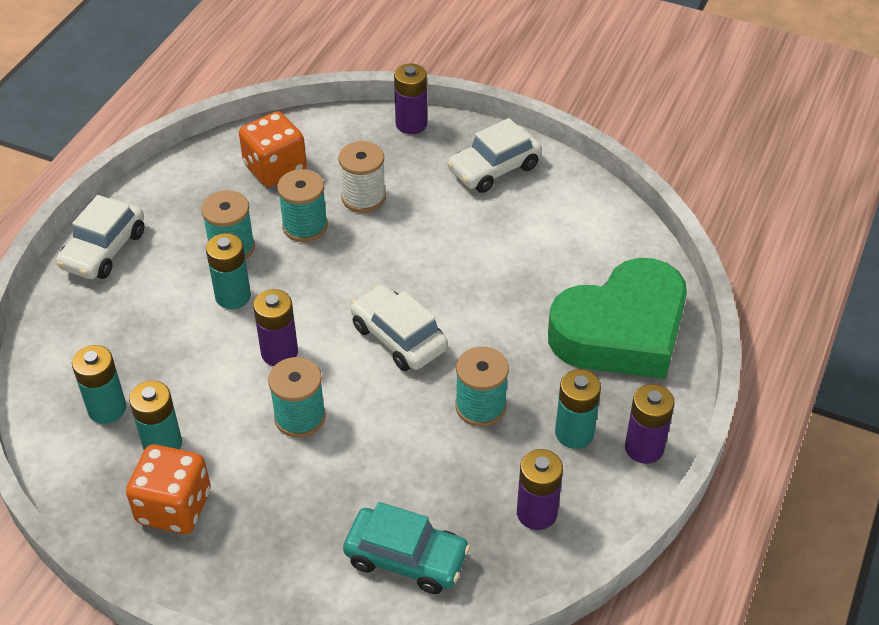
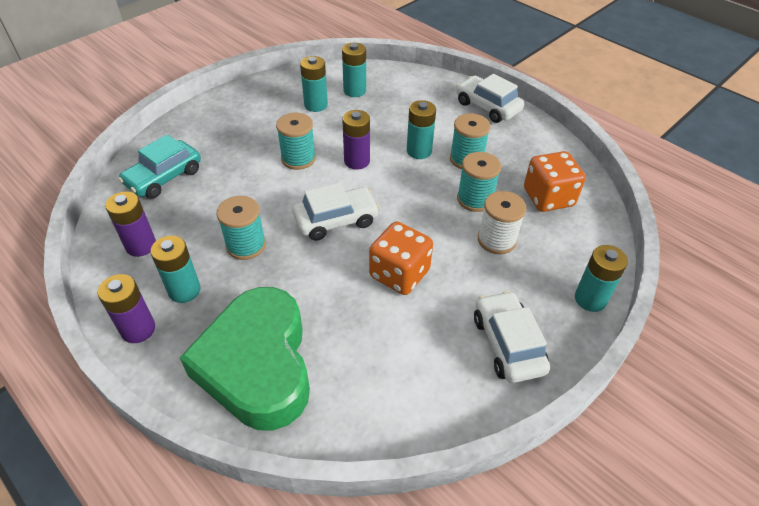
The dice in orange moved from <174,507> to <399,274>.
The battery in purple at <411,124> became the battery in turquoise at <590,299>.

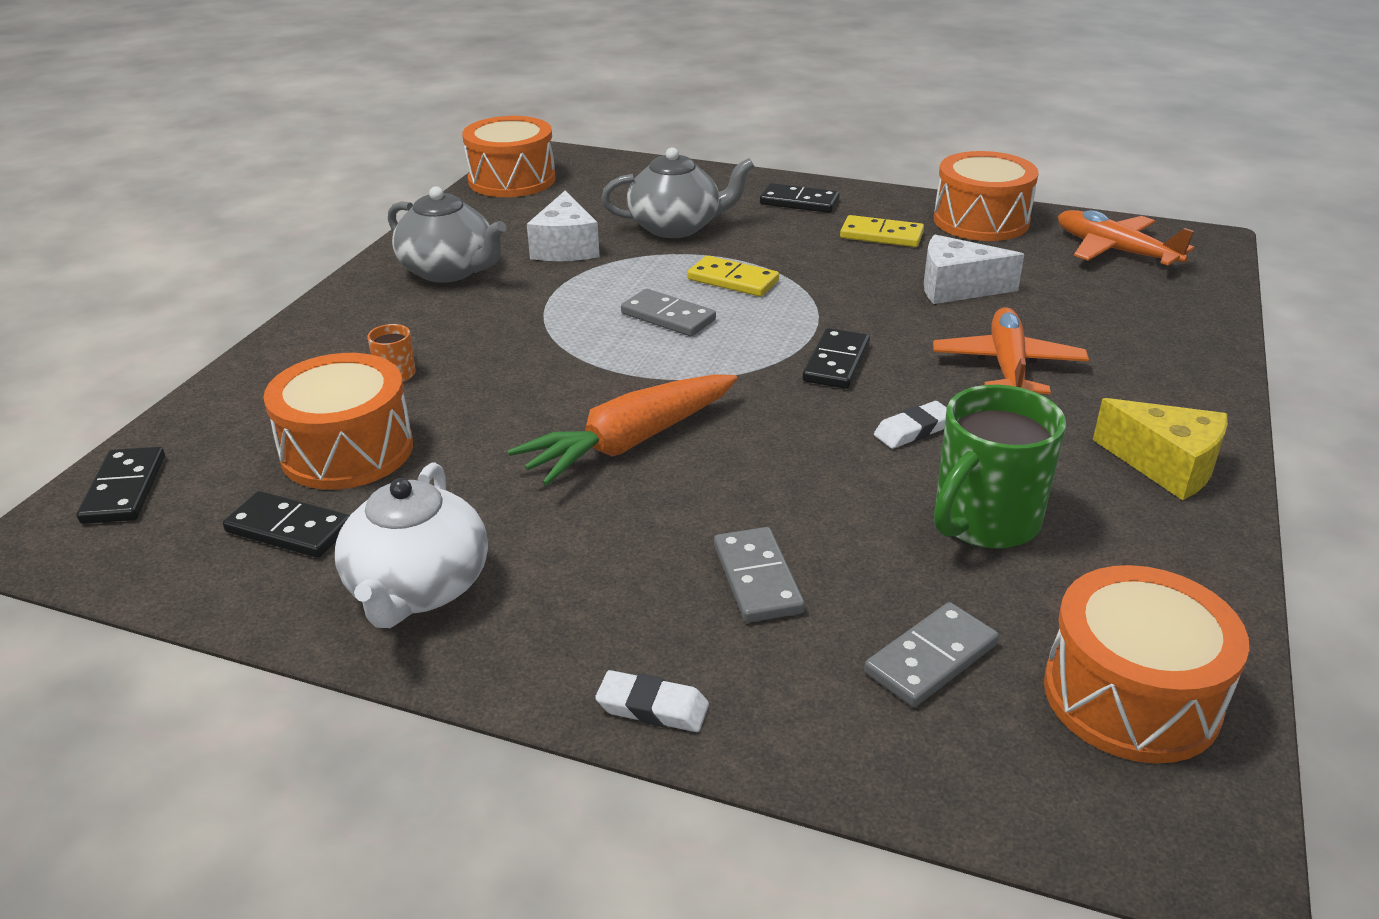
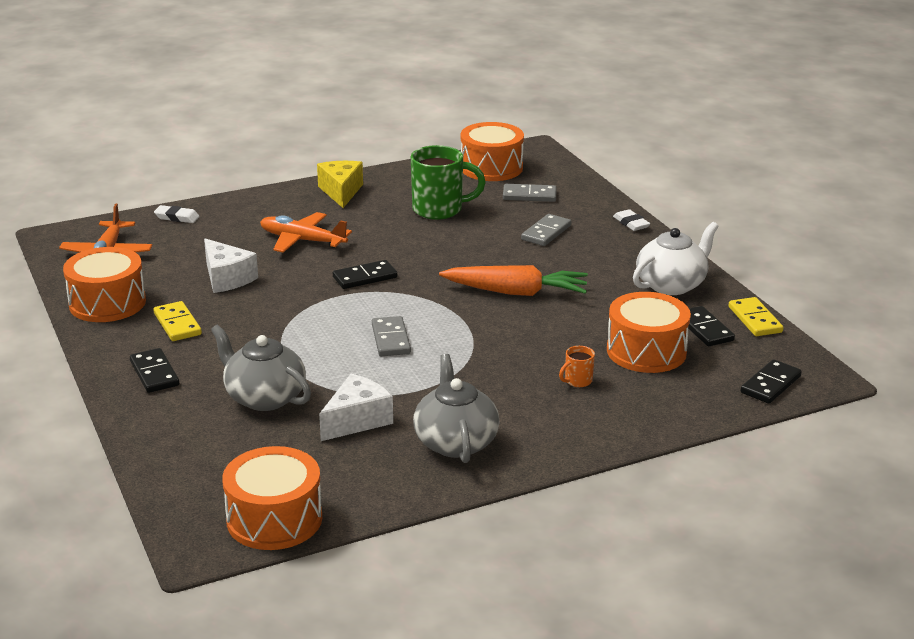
The eraser in white moved from <913,430> to <177,217>.
The plane in orange at <1007,366> turned 60 degrees clockwise.
The domino in yellow moved from <733,280> to <755,319>.

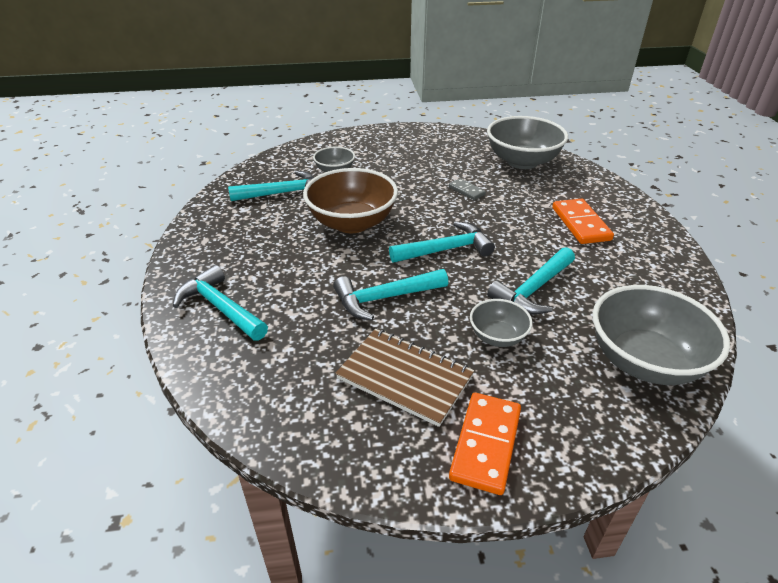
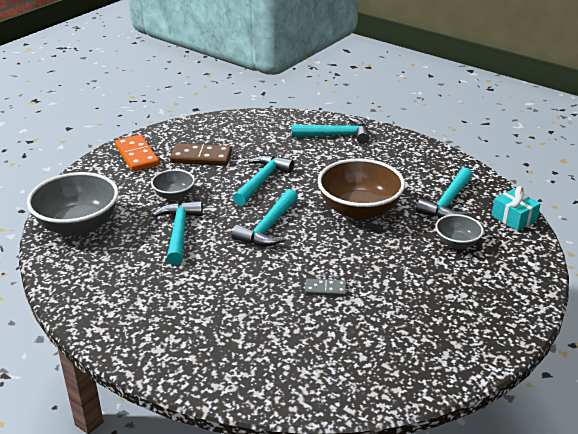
The notebook in brown at <405,377> was replaced by the domino in brown at <201,157>.
The gift in turquoise at <513,218> appeared.
The bowl in grey at <522,162> disappeared.
The domino in orange at <580,224> disappeared.

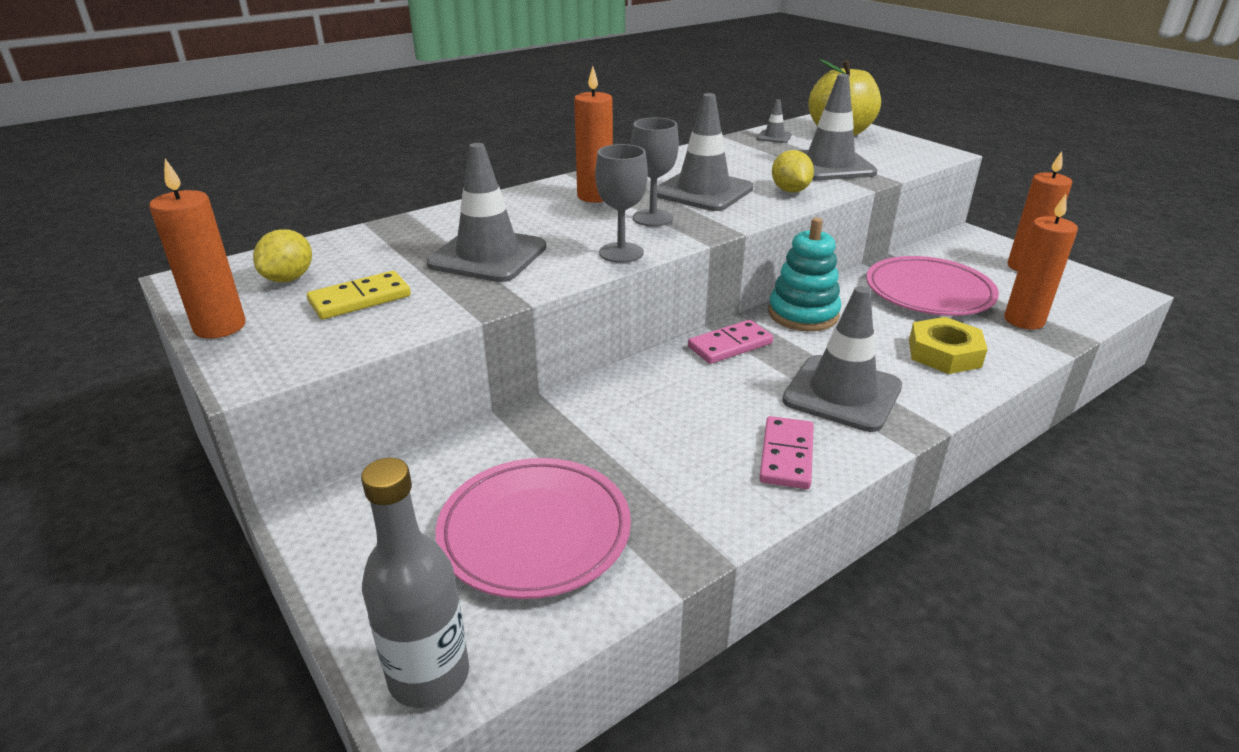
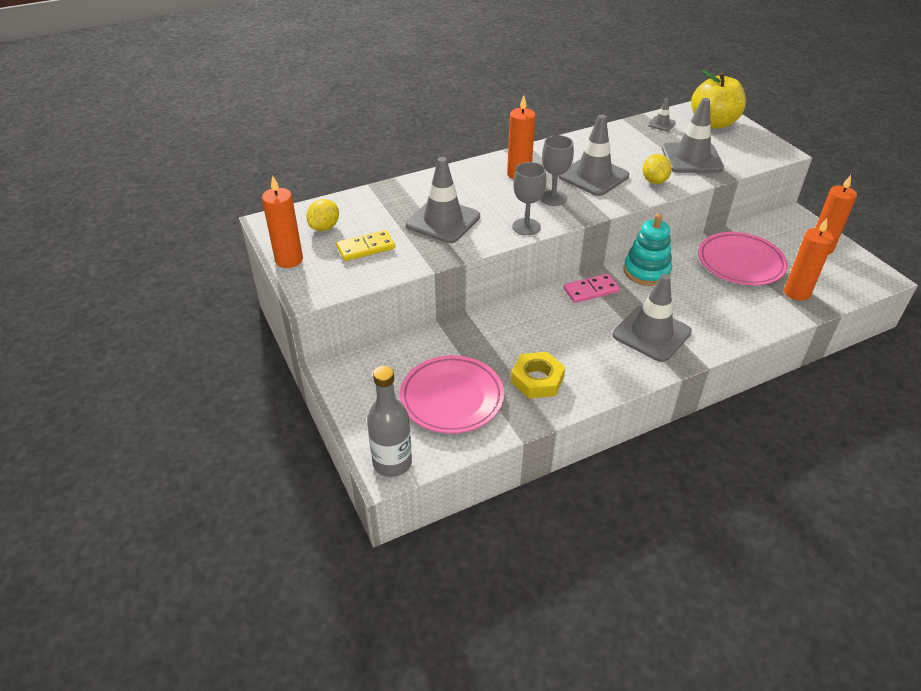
The nut in yellow moved from <944,353> to <537,380>.
The domino in pink at <786,455> disappeared.

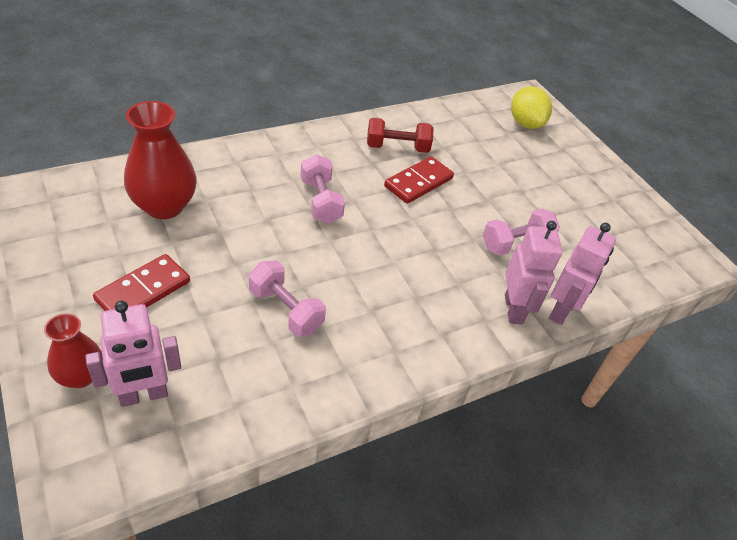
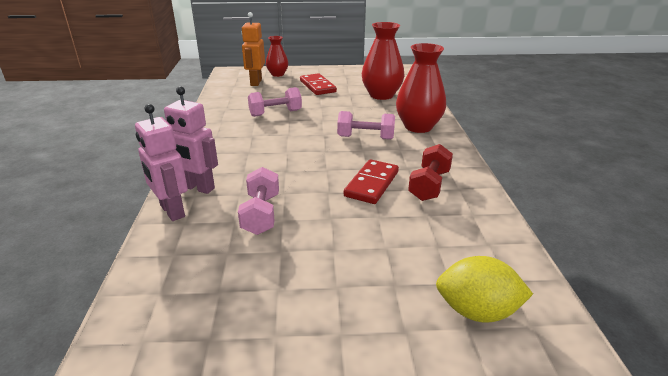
The robot in pink at <144,395> became the robot in orange at <256,82>.
The domino in red at <418,182> turned 45 degrees clockwise.
The vase in red at <418,127> appeared.

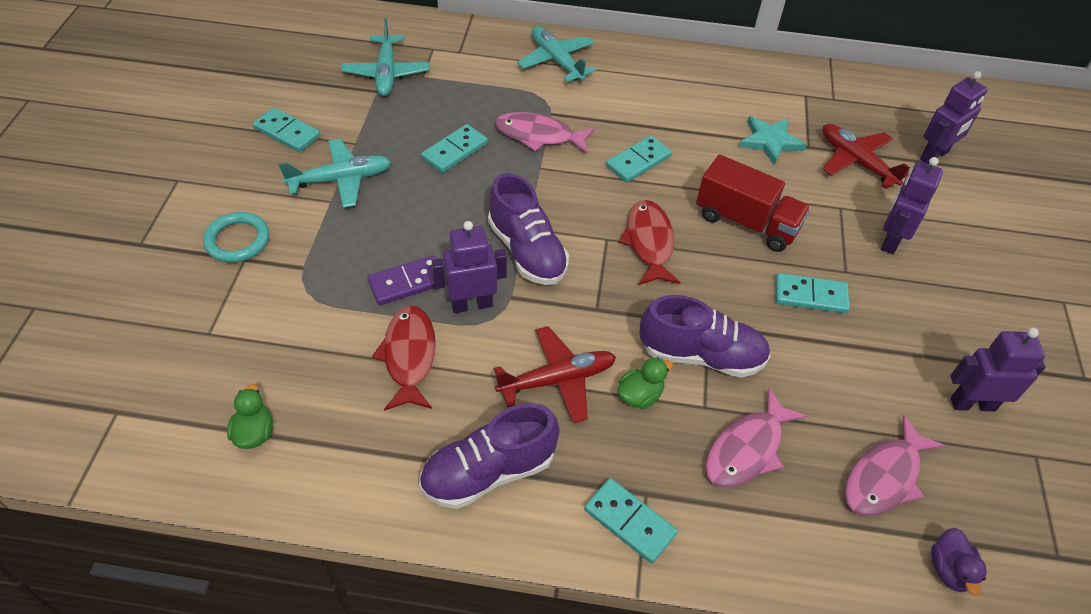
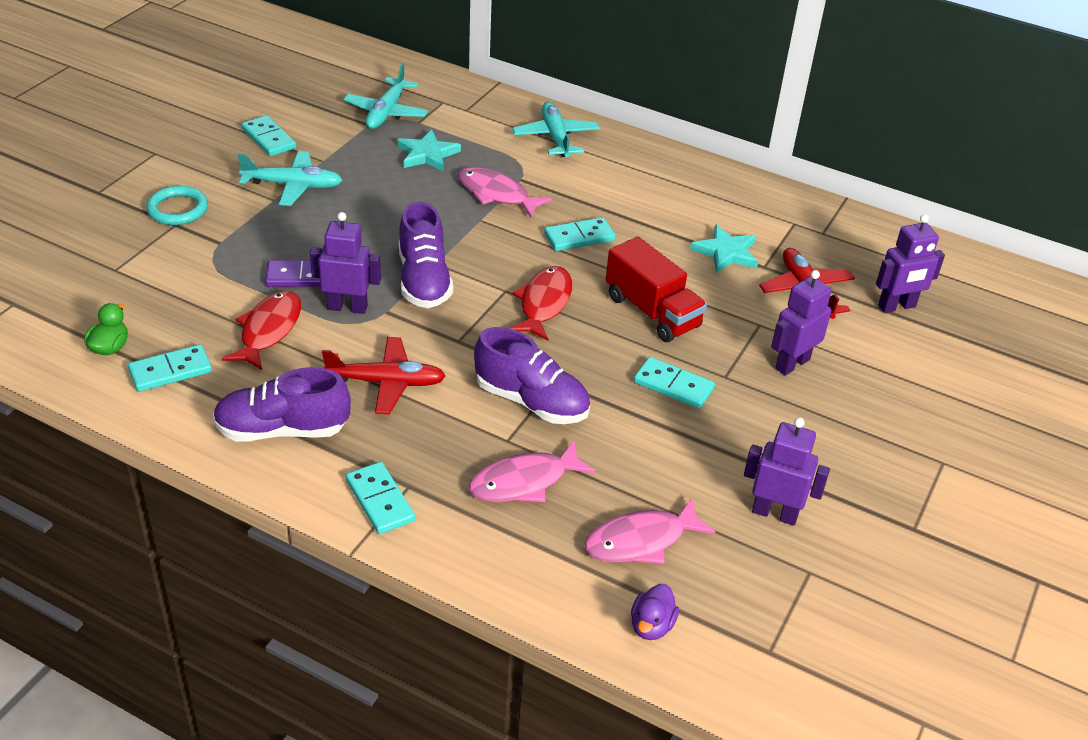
The domino in turquoise moved from <455,151> to <170,371>.
The star in turquoise at <427,154> appeared.
The duck in green at <640,395> disappeared.

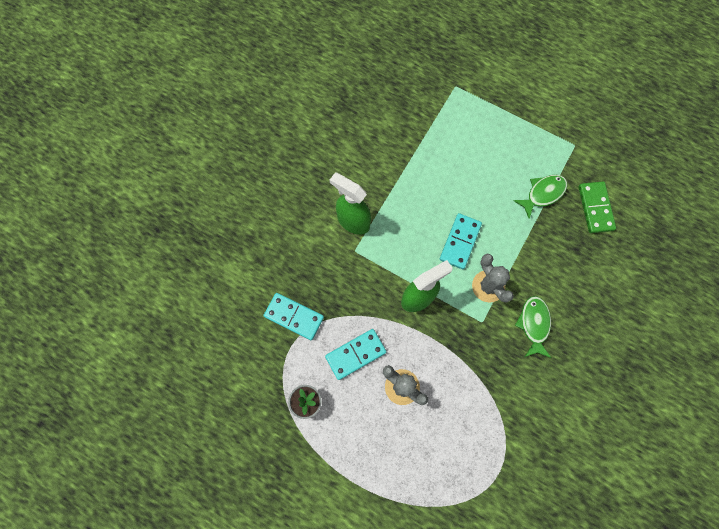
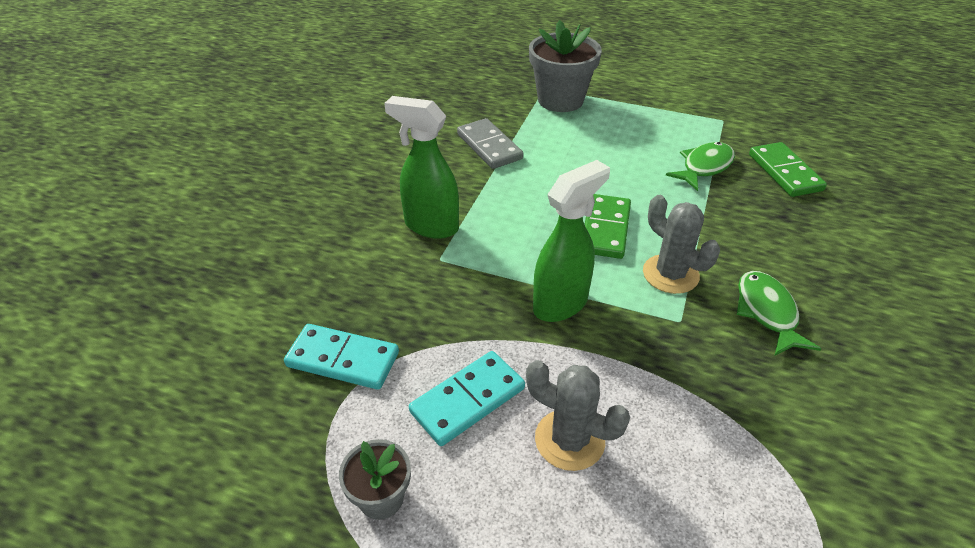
The domino in grey at <489,146> appeared.
The flower pot in grey at <560,100> appeared.
The domino in turquoise at <460,242> became the domino in green at <605,229>.

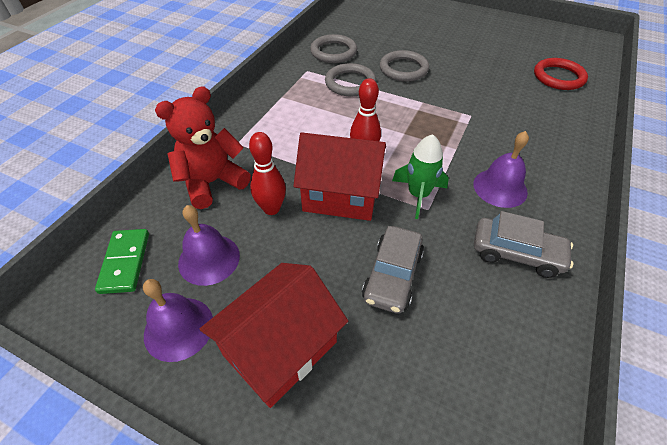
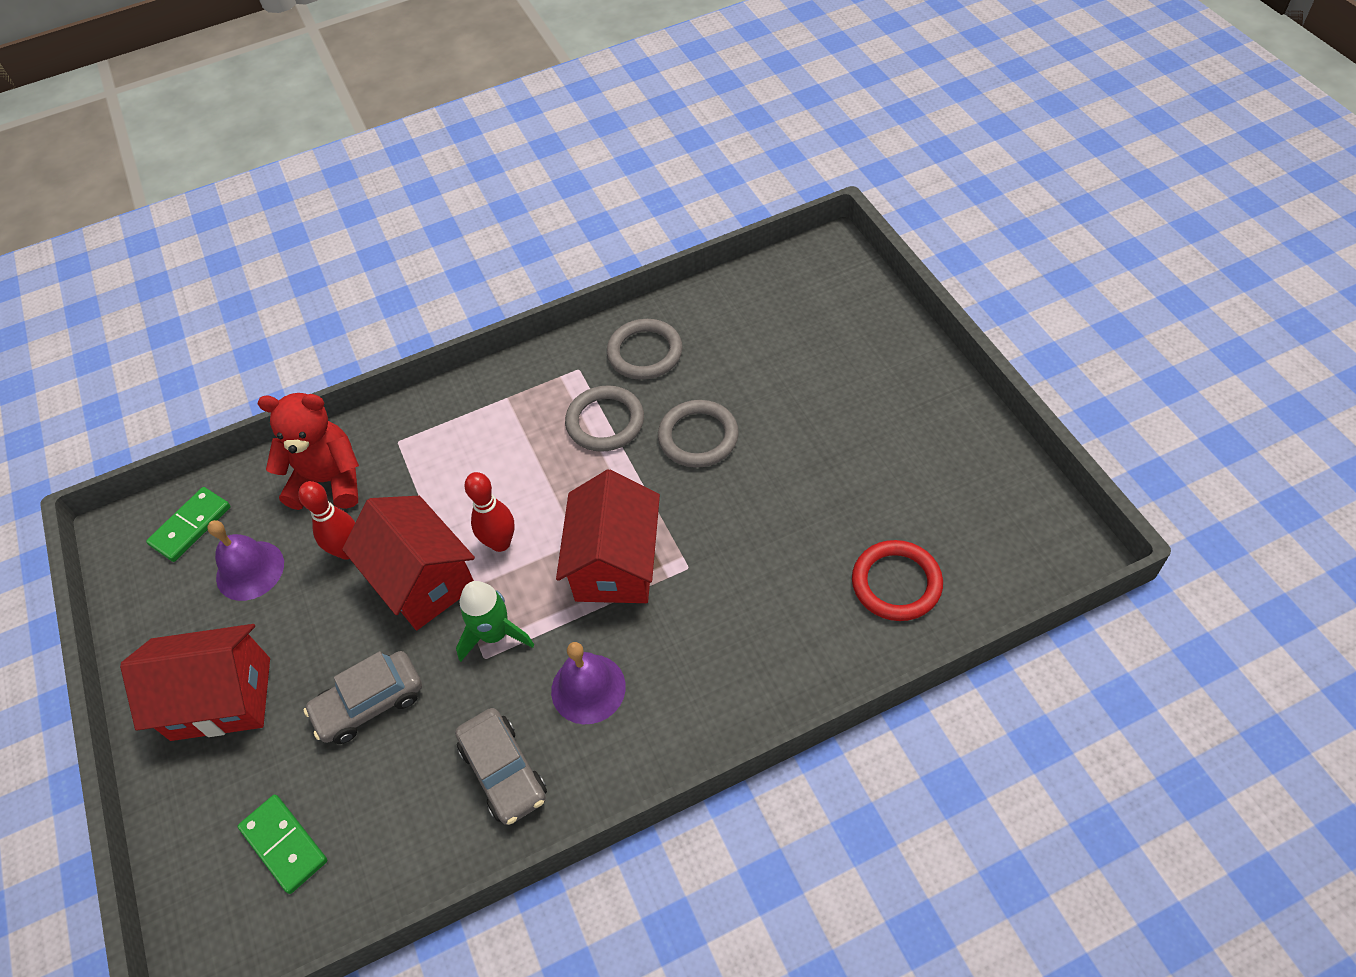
The domino in green at <284,844> appeared.
The house in red at <615,563> appeared.
The bell in purple at <178,328> disappeared.

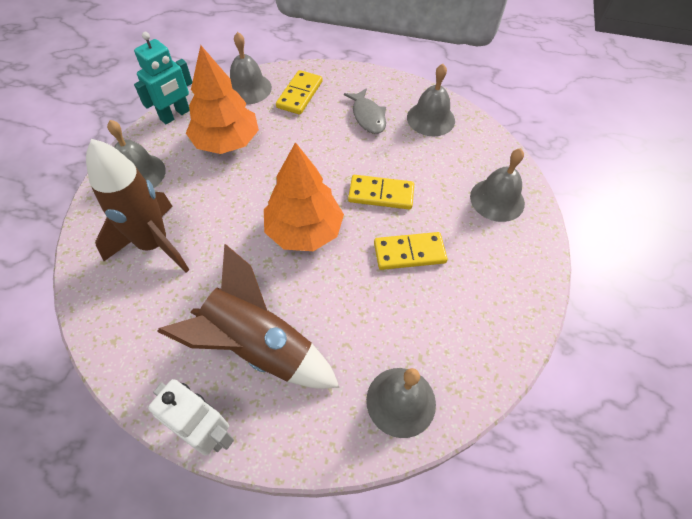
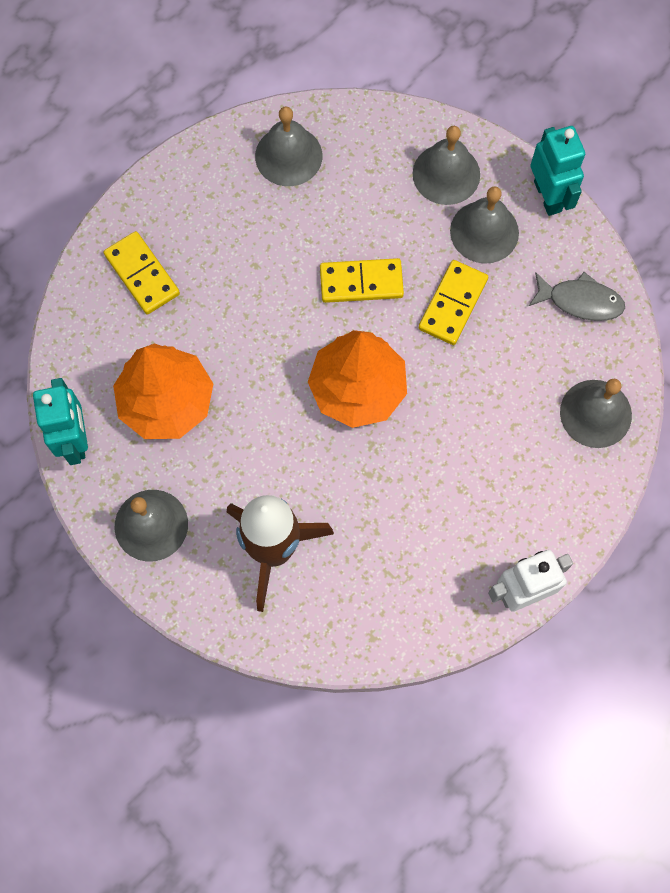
The domino in yellow at <381,194> turned 45 degrees clockwise.
The bell in grey moved from <248,88> to <484,231>.
The fish in grey moved from <368,116> to <580,301>.
The robot in turquoise at <548,196> appeared.
The rocket in brown at <258,347> disappeared.

